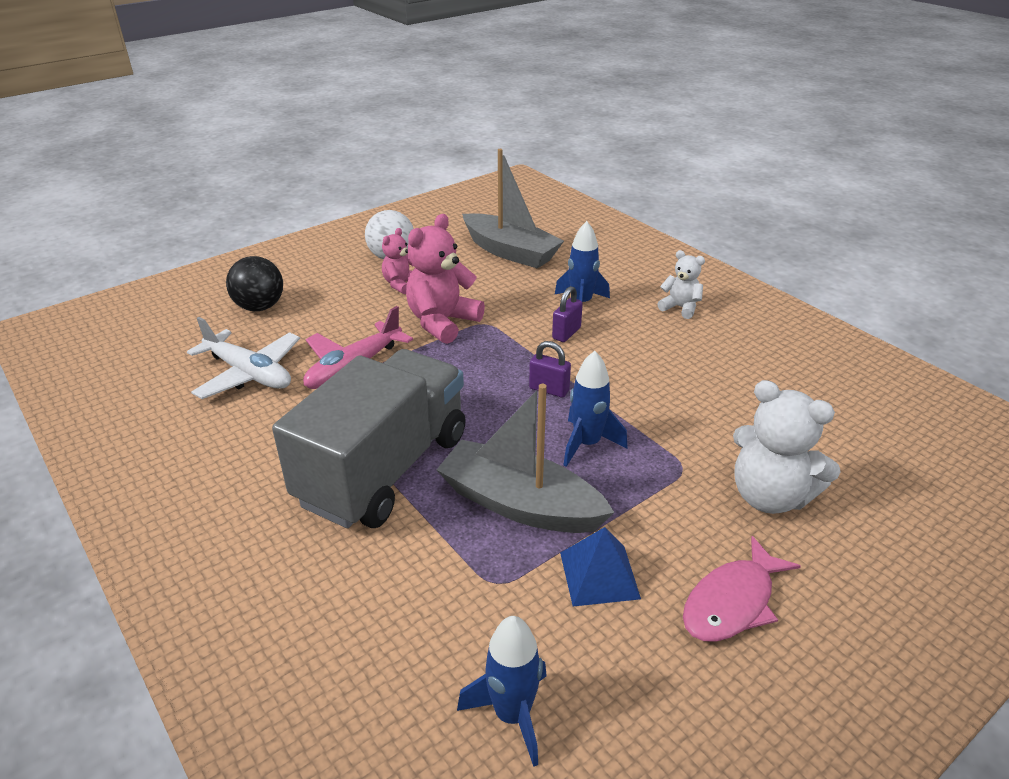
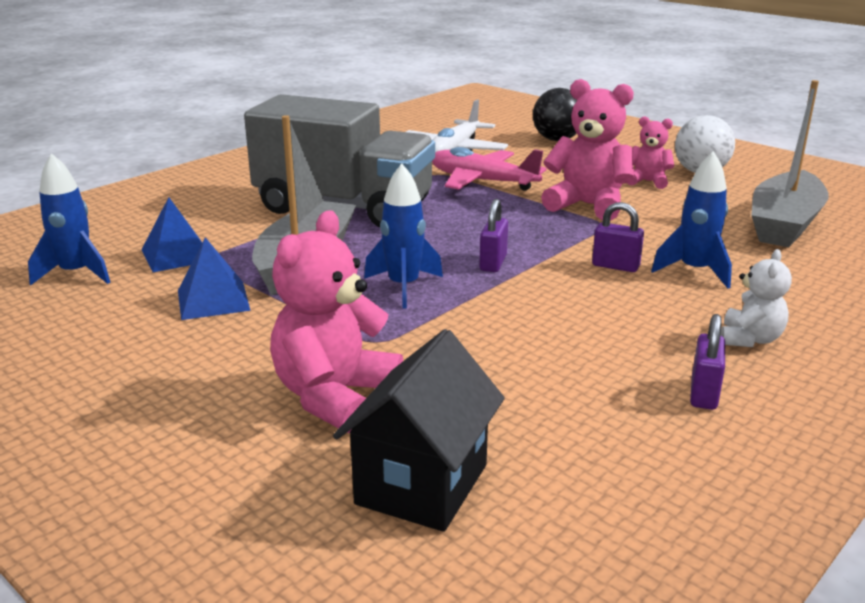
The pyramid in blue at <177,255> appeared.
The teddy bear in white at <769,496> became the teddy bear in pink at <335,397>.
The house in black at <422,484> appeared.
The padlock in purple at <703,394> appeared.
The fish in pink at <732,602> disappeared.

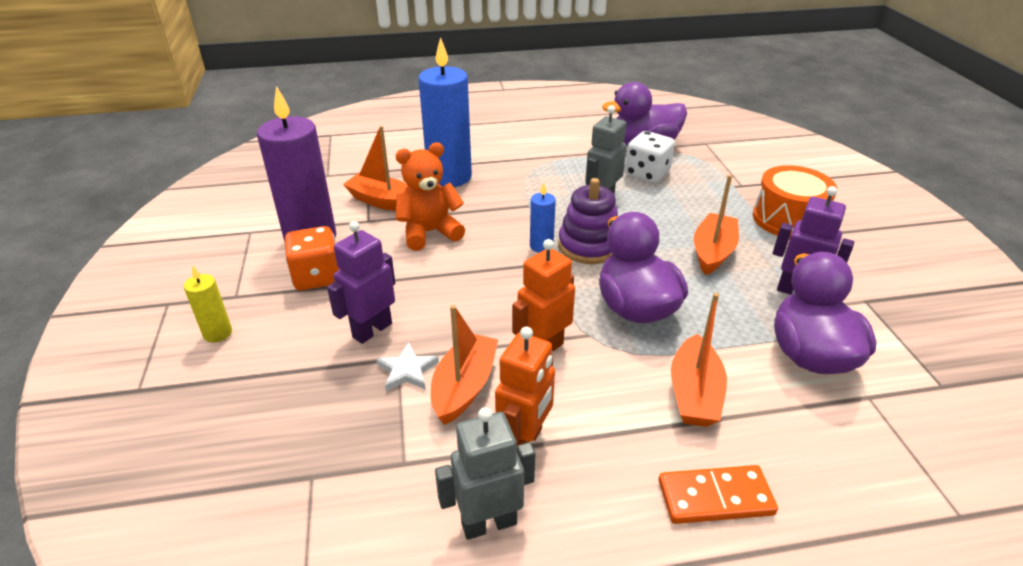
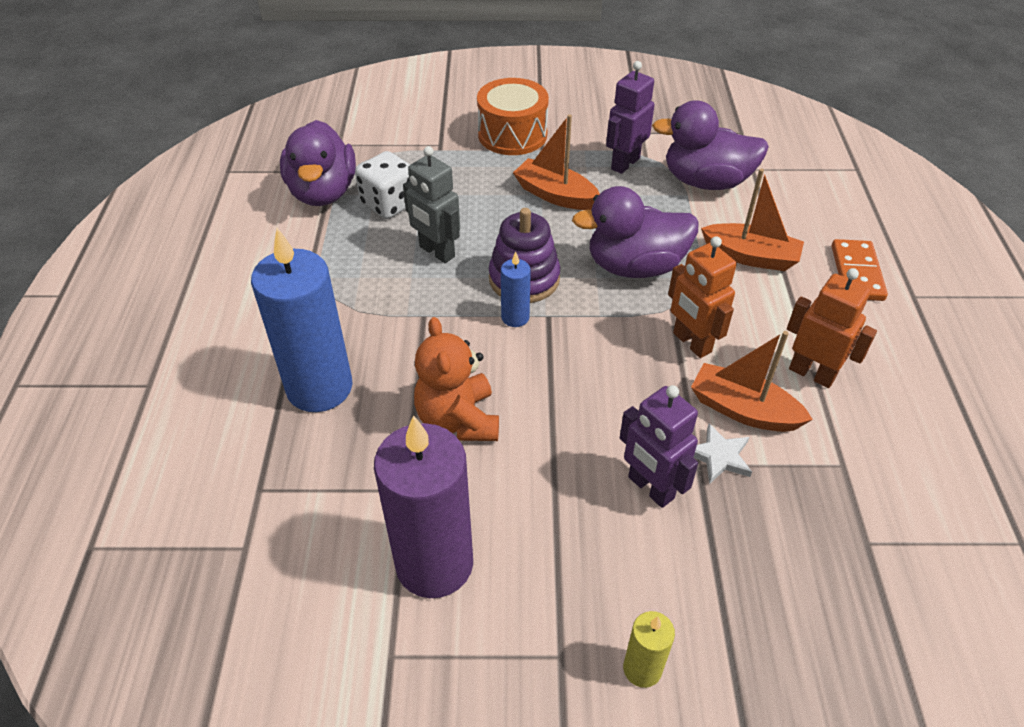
The dice in orange at <317,277> disappeared.
The boat in orange at <383,201> disappeared.
The robot in grey at <489,523> disappeared.

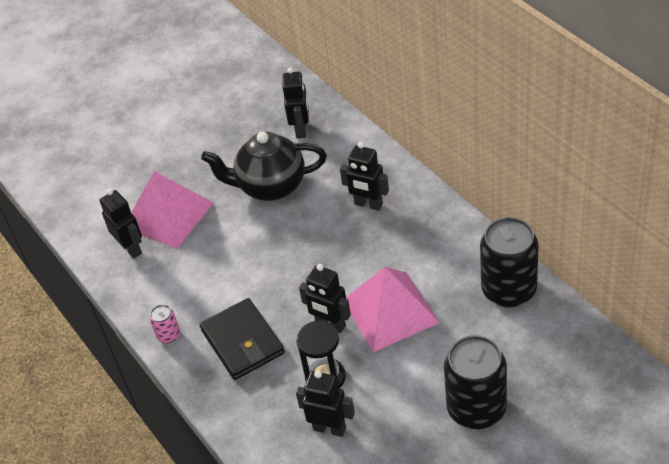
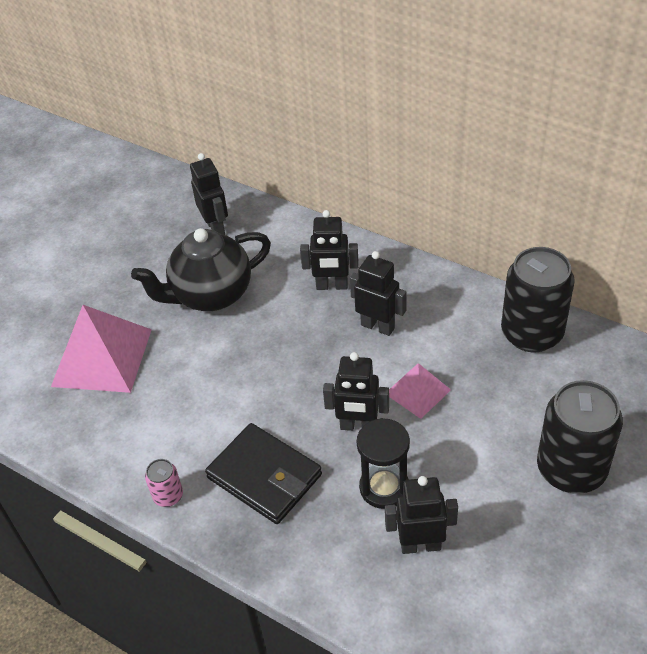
The robot in black moved from <131,248> to <378,326>.
The pyramid in pink at <390,311> changed to 0.55 times the size.

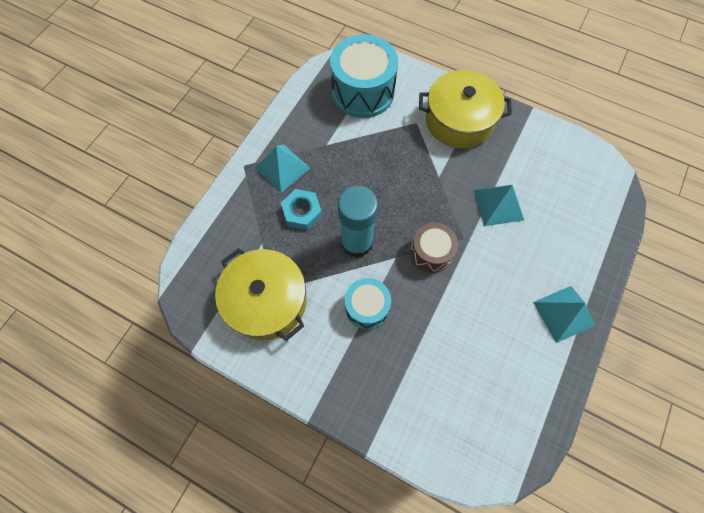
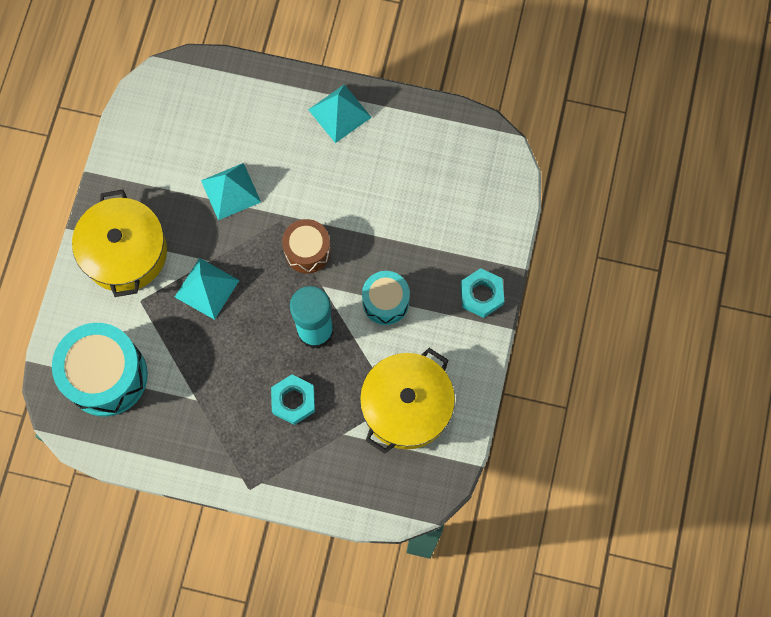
The pyramid in turquoise moved from <282,168> to <207,288>.
The nut in turquoise at <481,295> appeared.

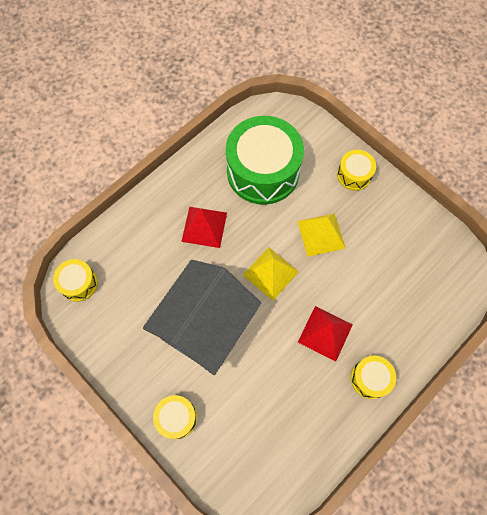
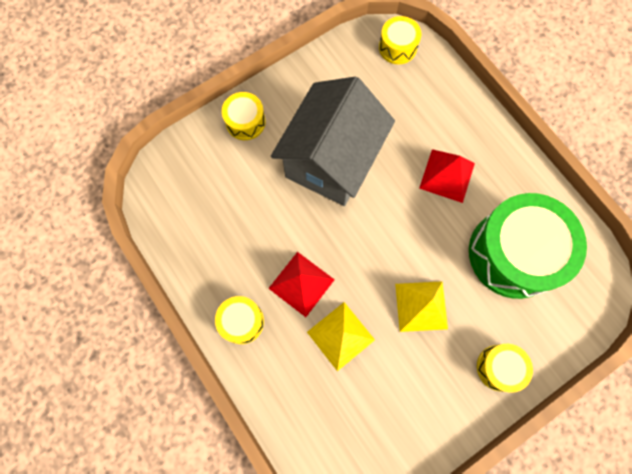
The house in grey at <206,326> turned 75 degrees clockwise.
The pyramid in yellow moved from <270,273> to <340,336>.

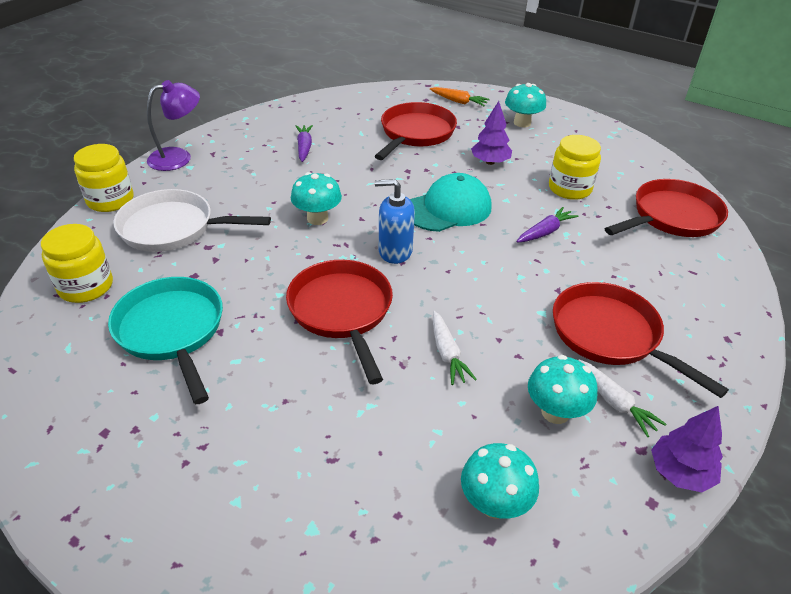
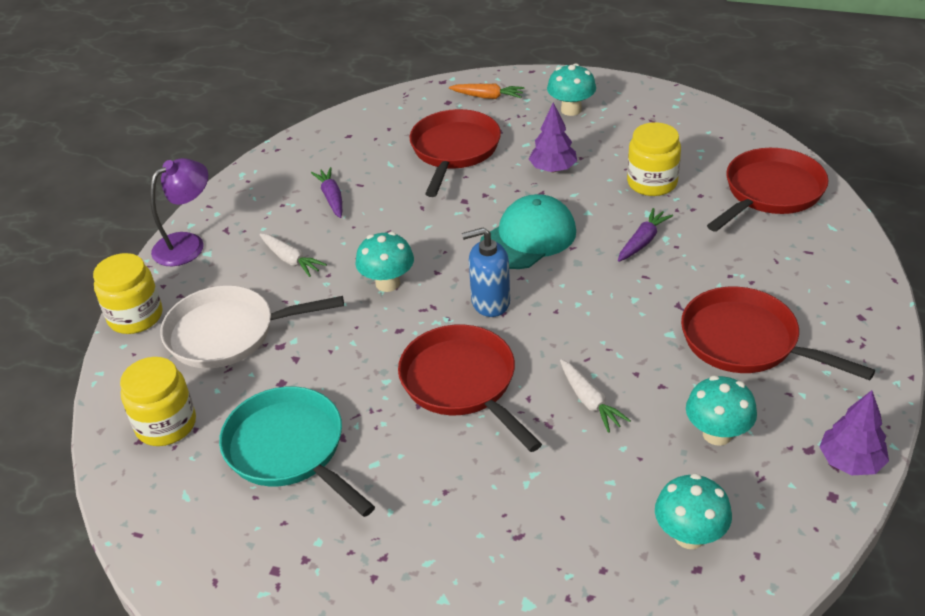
The carrot in white moved from <614,402> to <290,260>.

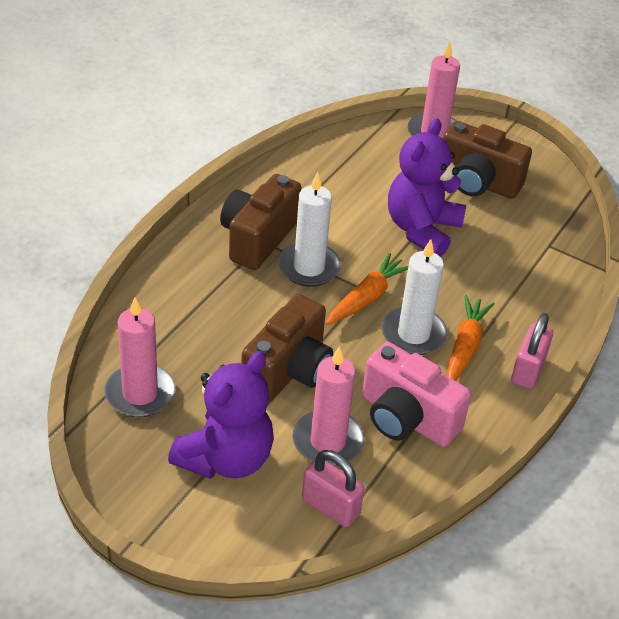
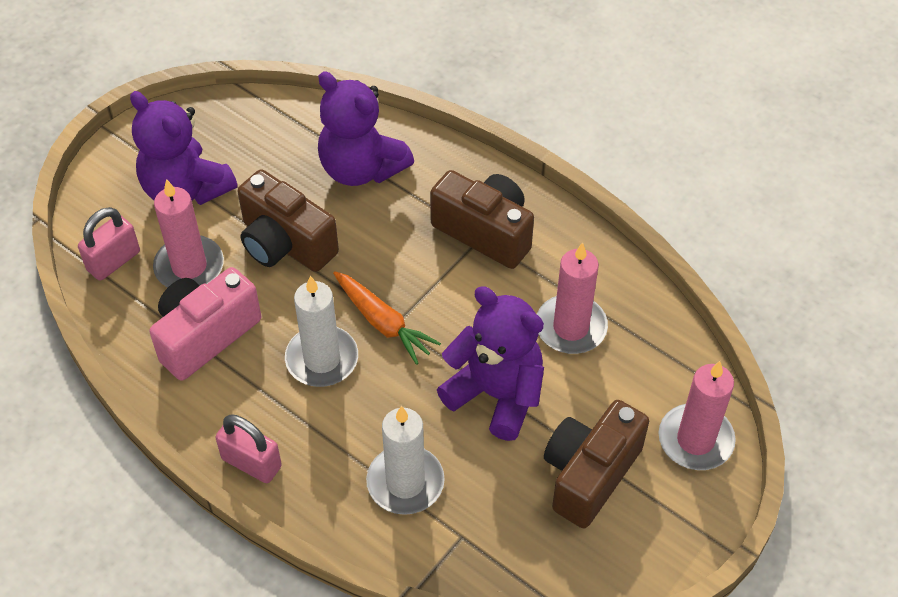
The teddy bear in purple at <361,168> appeared.
The candle in white moved from <309,267> to <405,482>.
The candle in pink moved from <140,394> to <571,327>.
The carrot in orange at <465,347> disappeared.

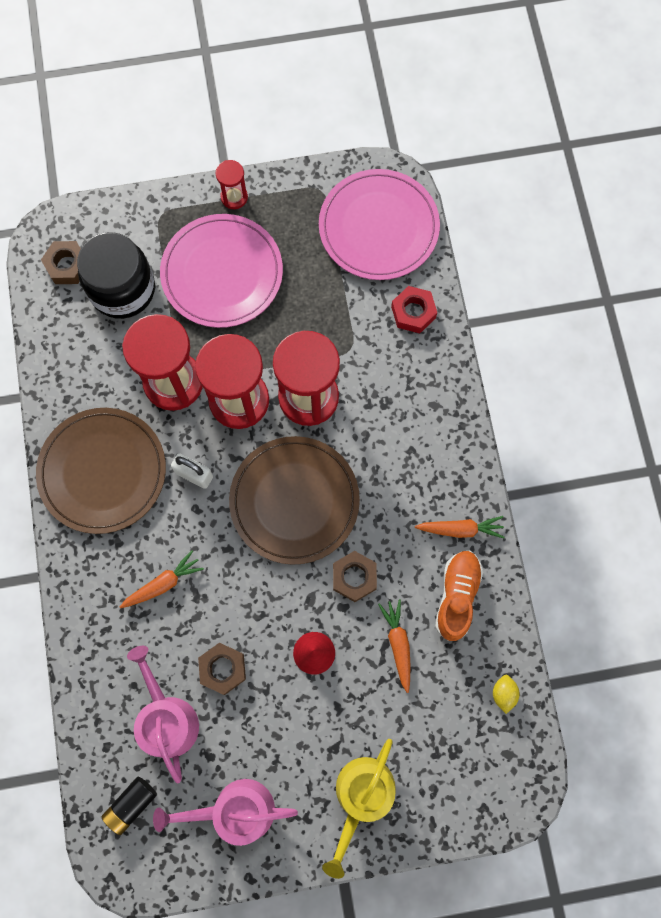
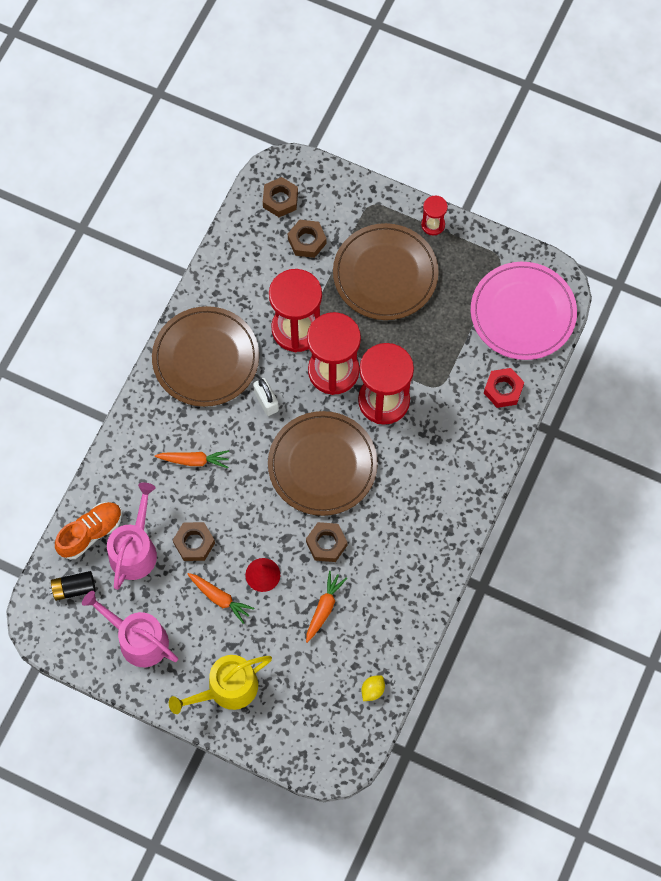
The shoe in orange moved from <457,596> to <91,533>.
The carrot in orange moved from <460,529> to <220,598>.
The jar in black at <122,289> was replaced by the nut in brown at <307,241>.
The plate in pink at <222,273> became the plate in brown at <385,274>.

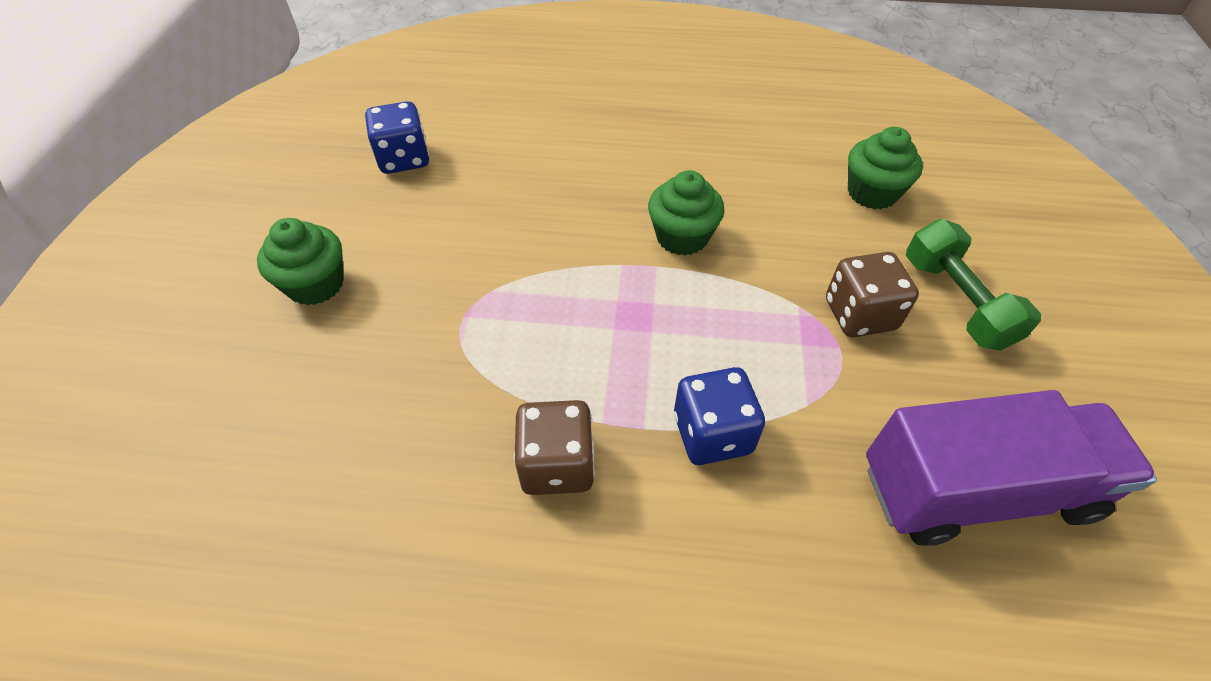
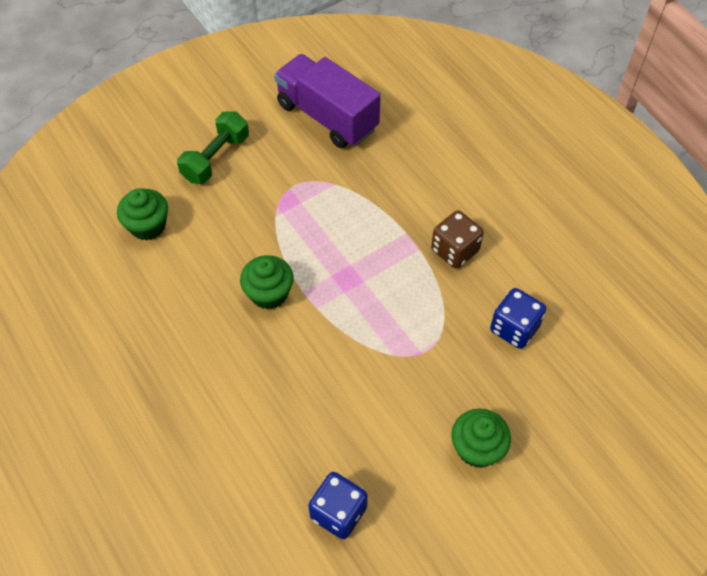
The dice in blue moved from <712,434> to <514,328>.
The dice in brown at <859,315> disappeared.

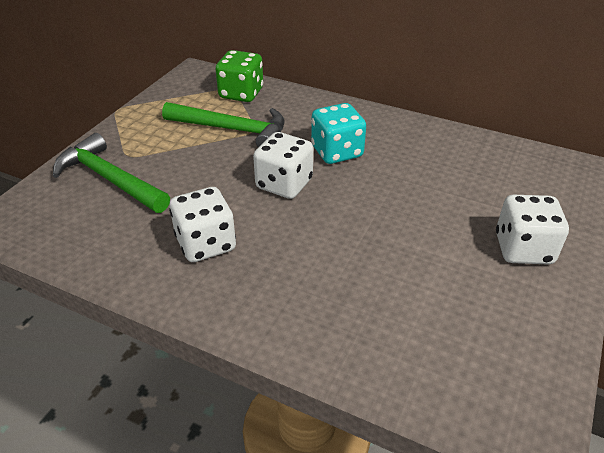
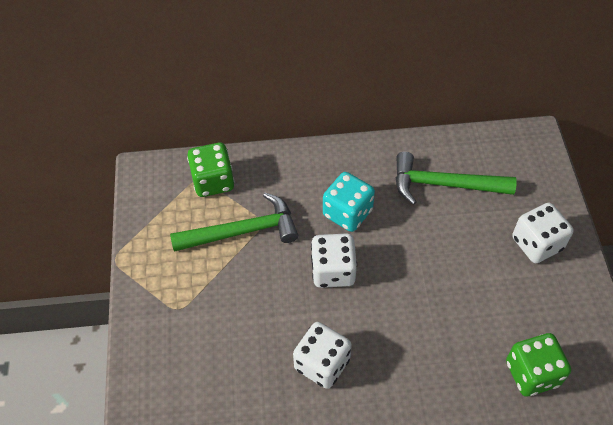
The hammer in green moved from <109,179> to <444,184>.
The dice in green at <532,373> appeared.

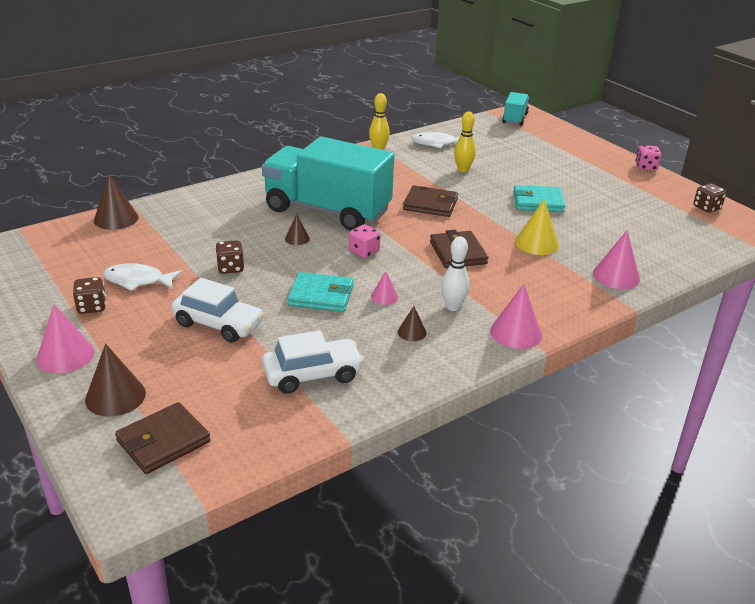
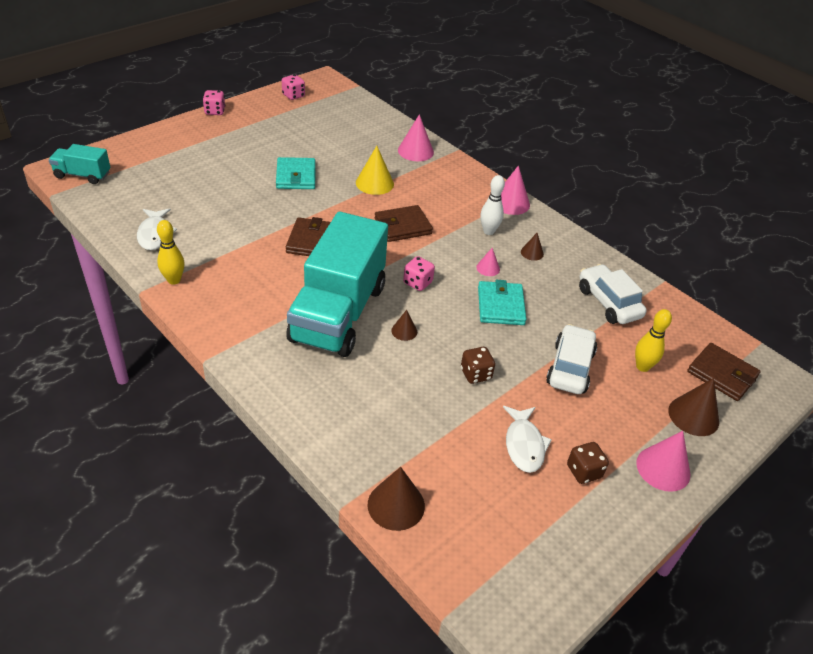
The dice in brown at <706,208> became the dice in pink at <293,95>.
The bowling pin in yellow moved from <463,170> to <642,367>.

